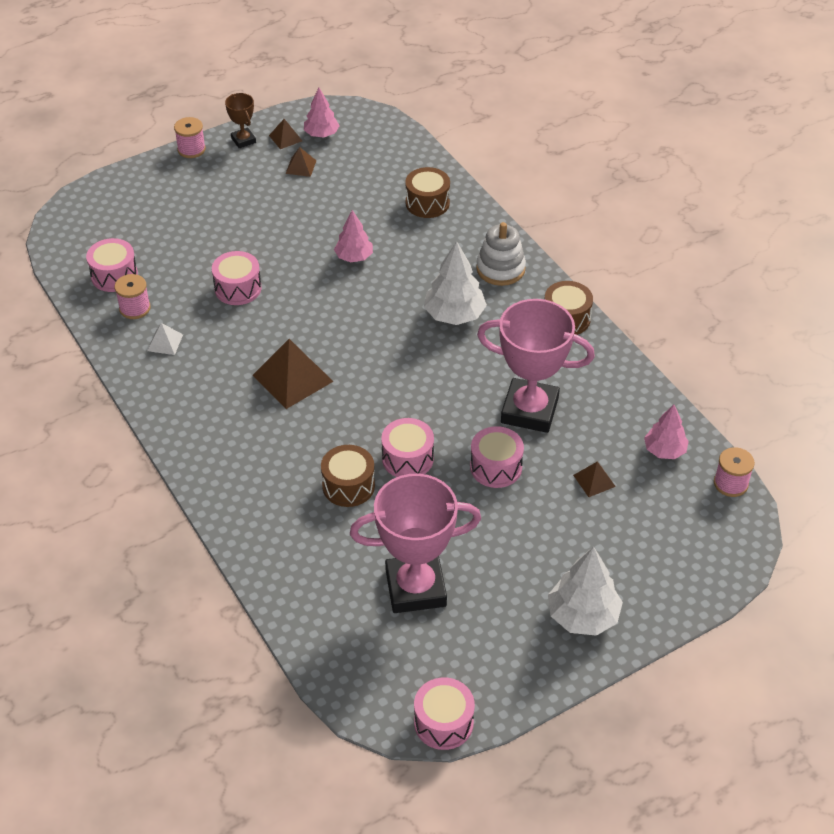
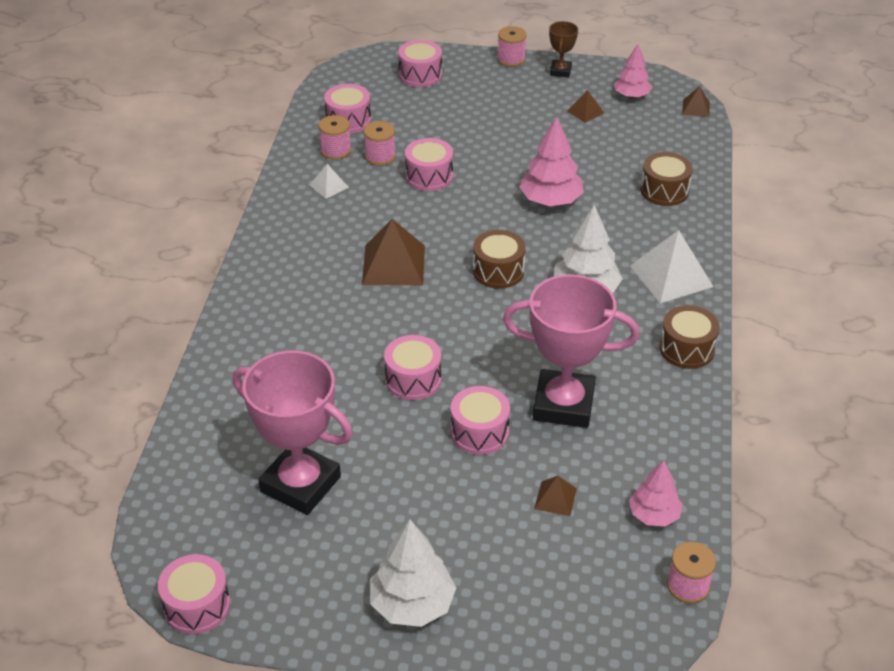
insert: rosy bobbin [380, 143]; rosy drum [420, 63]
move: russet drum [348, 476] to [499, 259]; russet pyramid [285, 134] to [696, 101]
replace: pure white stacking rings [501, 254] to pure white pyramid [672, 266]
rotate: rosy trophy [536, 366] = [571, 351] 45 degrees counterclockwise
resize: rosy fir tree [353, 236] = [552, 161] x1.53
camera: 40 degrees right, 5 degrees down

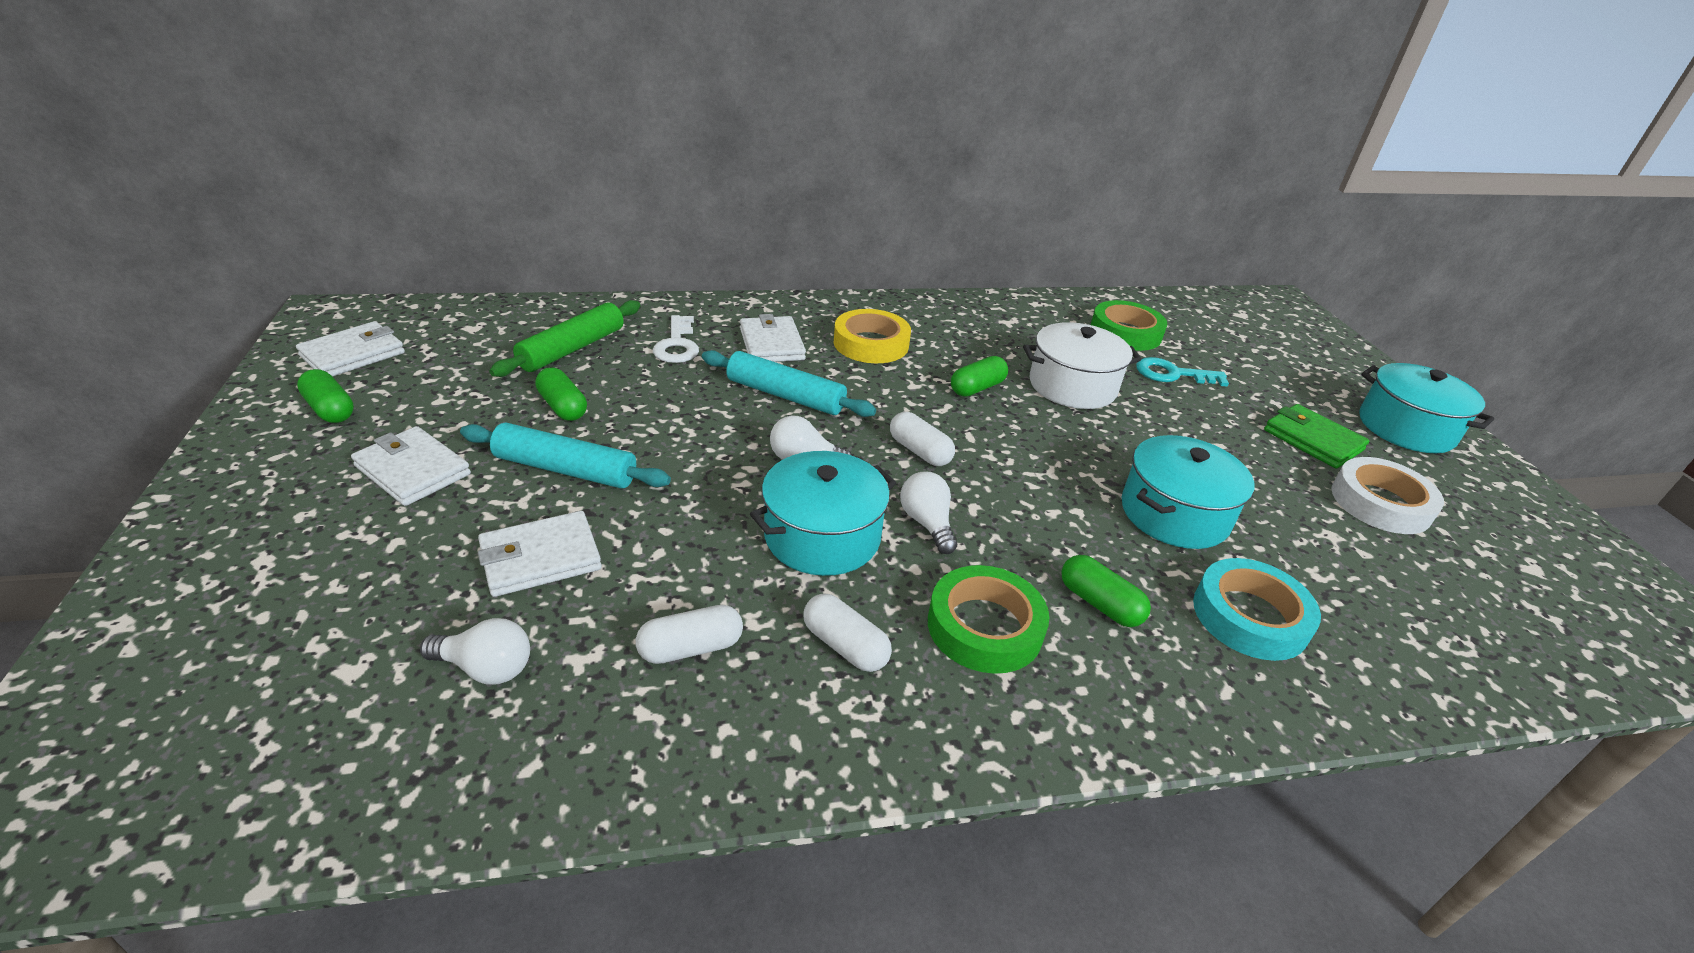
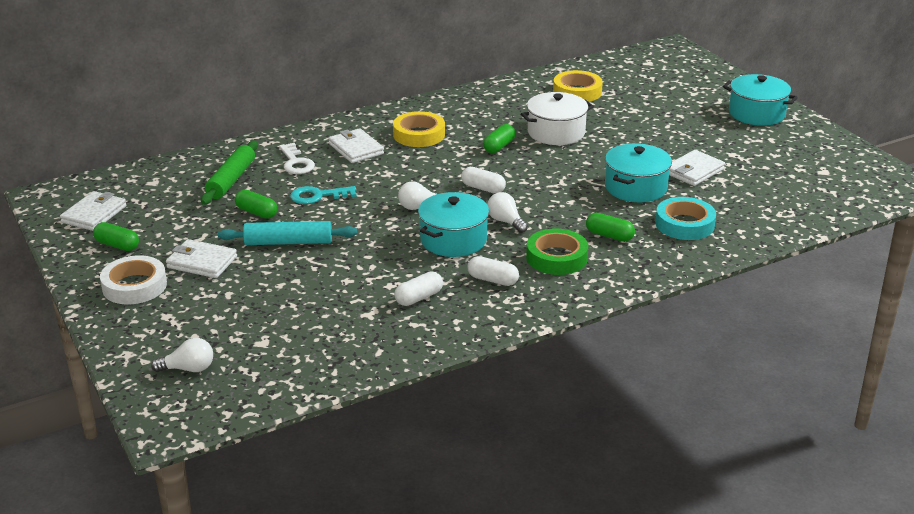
delete: aqua dough roller [789, 383]; emerald billfold [1316, 436]
move: pure white tape [1387, 495] to [133, 279]; pure white lightbulb [475, 651] to [182, 355]; aqua latchkey [1182, 372] to [323, 195]; pure white billfold [540, 554] to [697, 168]
recolor: emerald tape [1129, 325] to golden tape [578, 86]
camera: 15 degrees left, 5 degrees down

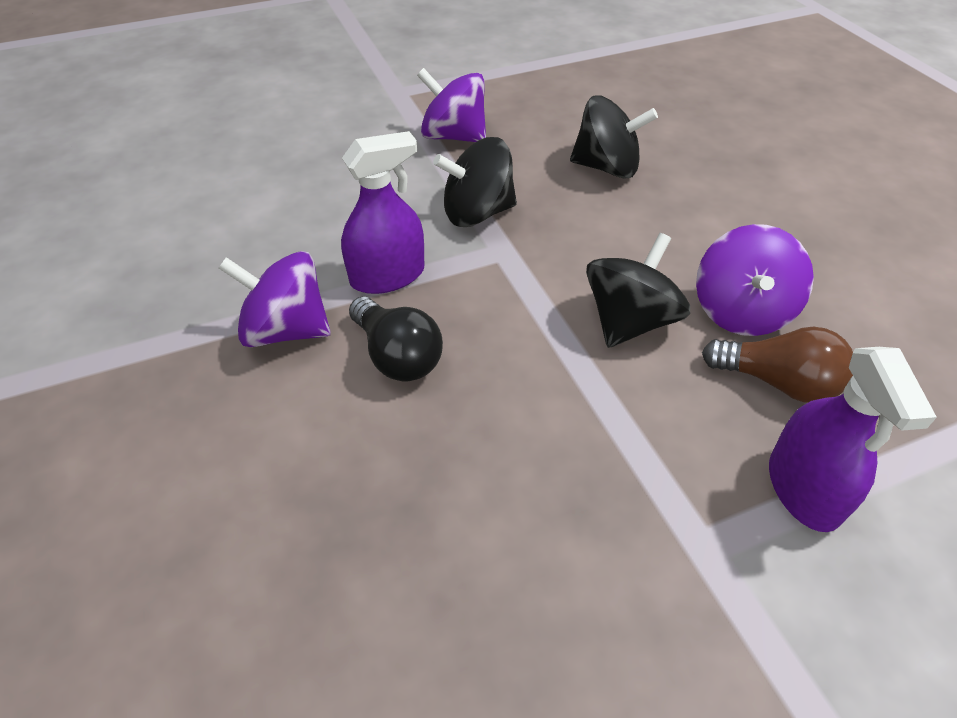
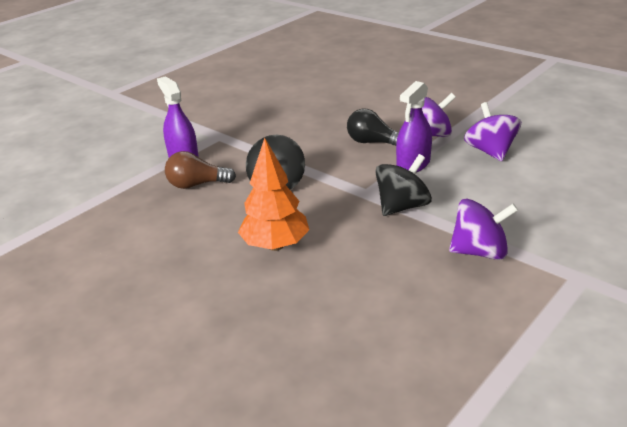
delete: ebony spinning top [614, 137]
insert: bright orange fir tree [273, 194]
move: purple spinning top [755, 280] to [492, 131]
camera: 155 degrees right, 15 degrees down

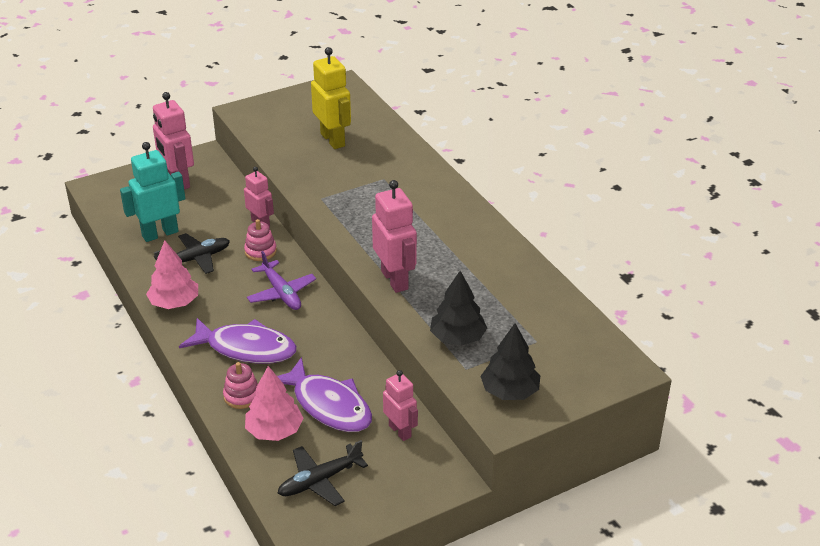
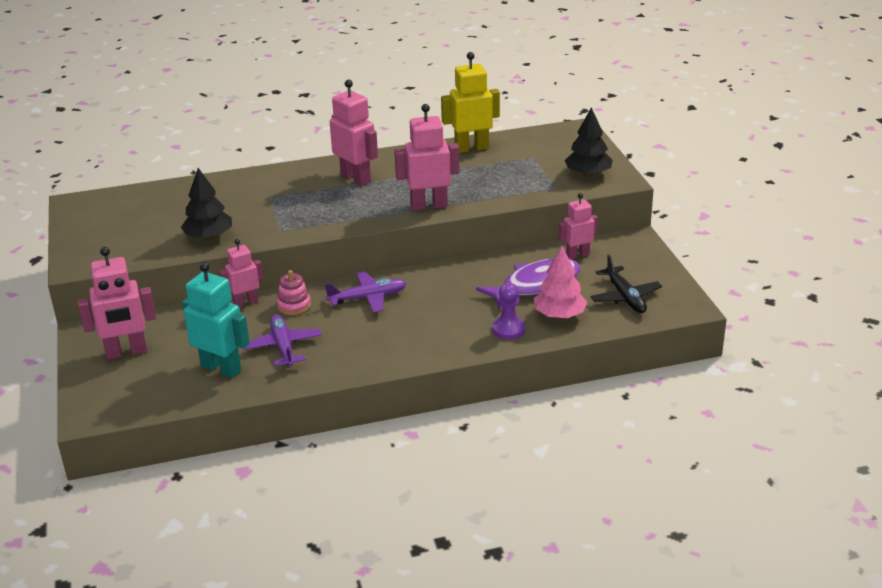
delete: rosy fir tree [172, 275]; purple fish figure [238, 341]
insert: rosy toy robot [354, 133]
move: ebony fir tree [458, 308] to [206, 204]; golden toy robot [331, 98] to [470, 102]
replace: rosy stacking rings [240, 385] to purple pawn [508, 311]
recolor: ebony plane [192, 253] to purple plane [283, 340]
rotate: aqua toy robot [153, 192] = [216, 320] 135 degrees clockwise
camera: 75 degrees left, 5 degrees down

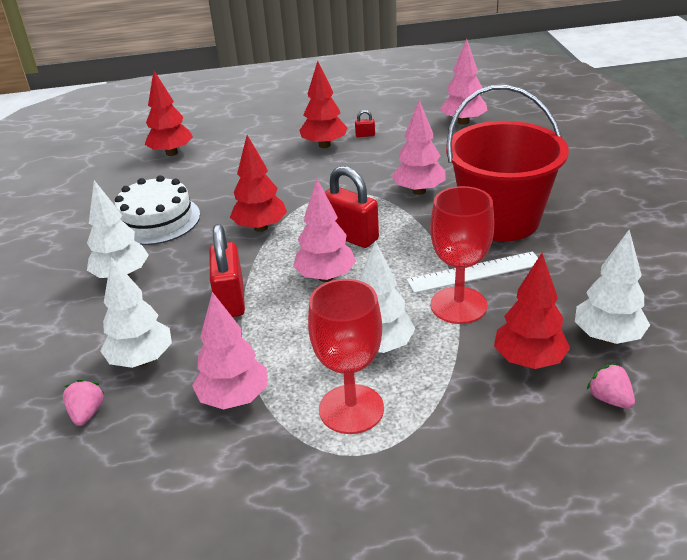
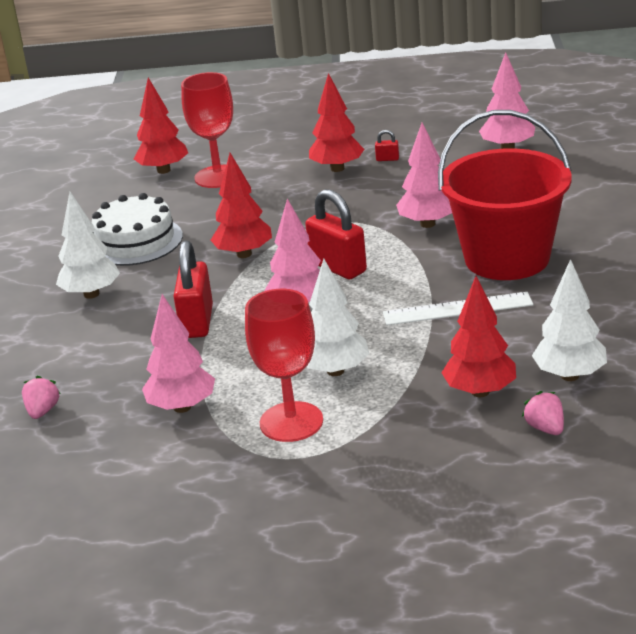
delete: pure white fir tree [136, 312]
move: red chalice [462, 255] to [207, 130]
camera: 10 degrees right, 5 degrees down

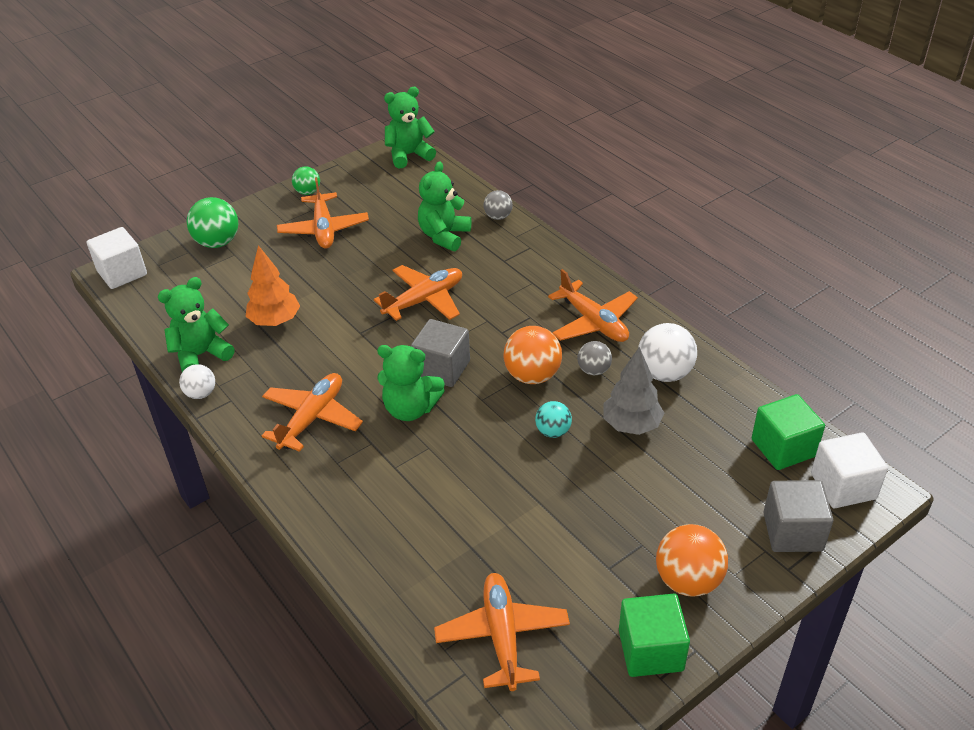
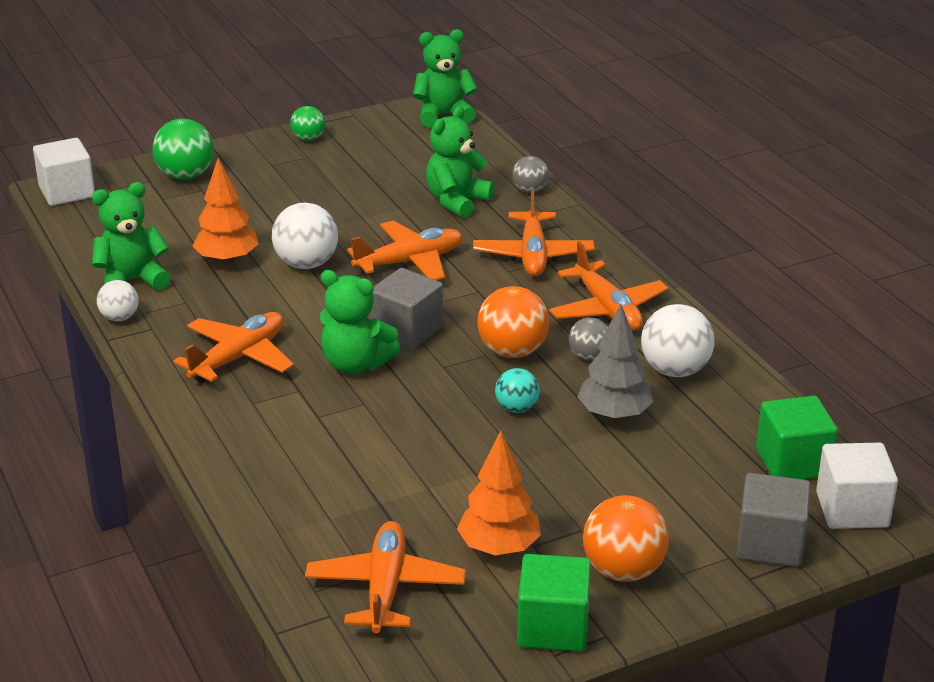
insert: pure white ball [305, 236]; bright orange fir tree [499, 493]
move: bright orange plane [323, 213] to [534, 232]
camera: 10 degrees right, 10 degrees down

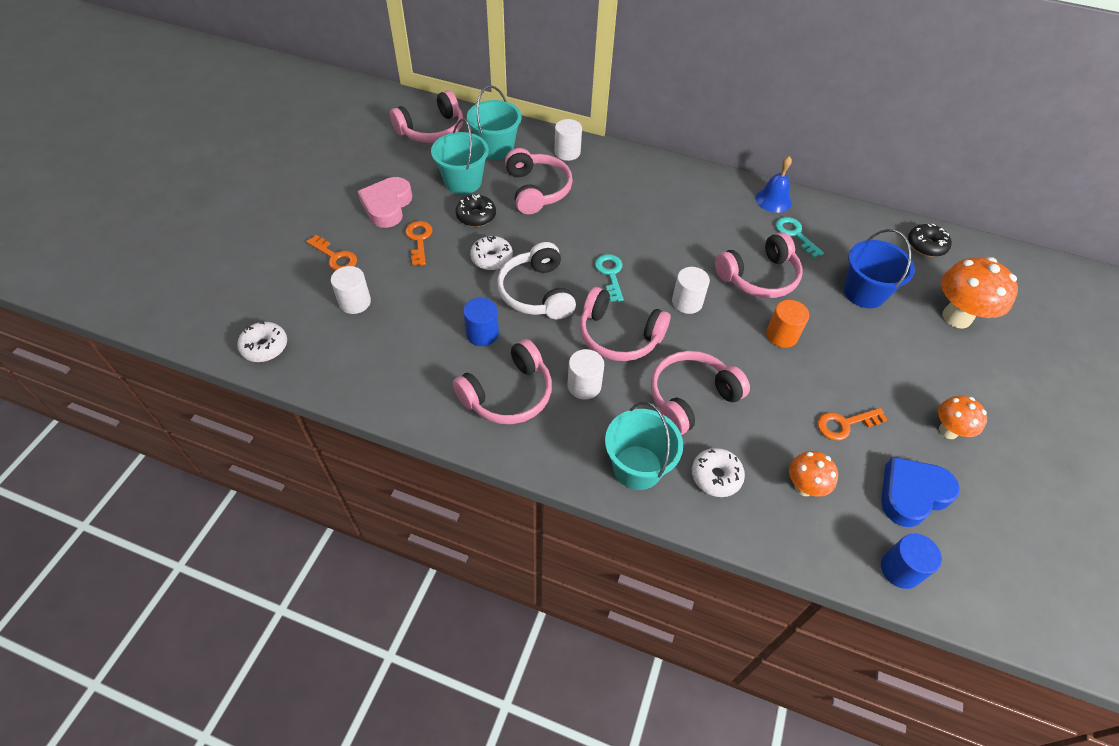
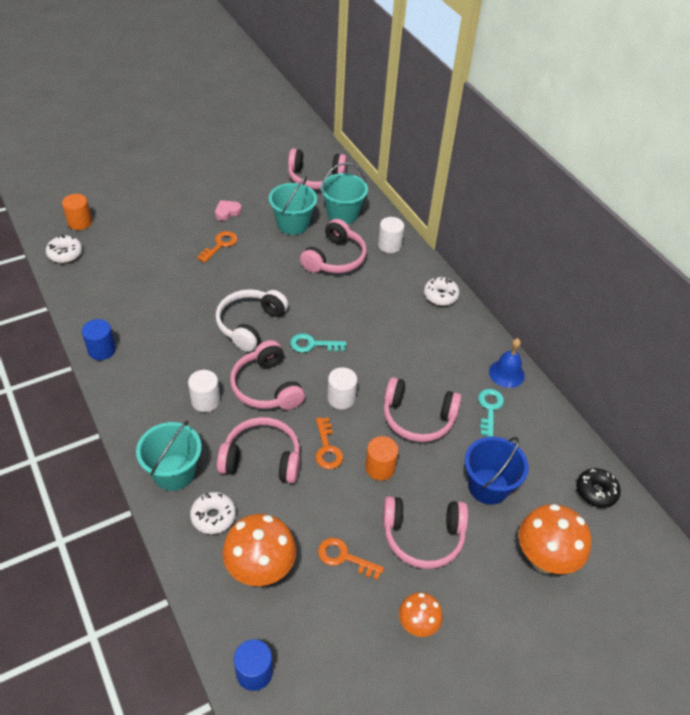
delete: pure white cylinder [351, 290]; ebony glazed donut [475, 211]; blue love heart [920, 492]
insert: bright orange cylinder [77, 212]
move: blue cylinder [481, 322] to [99, 339]; bright orange latchkey [331, 253] to [329, 443]; rosy headset [502, 381] to [425, 532]; pure white glazed donut [491, 253] to [442, 291]
rotate: aqua latchkey [609, 278] = [318, 343] 120 degrees counterclockwise
resize: rosy love heart [385, 202] = [228, 210] x0.57; bright orange fungus [813, 474] = [259, 550] x1.71
camera: 40 degrees right, 5 degrees down

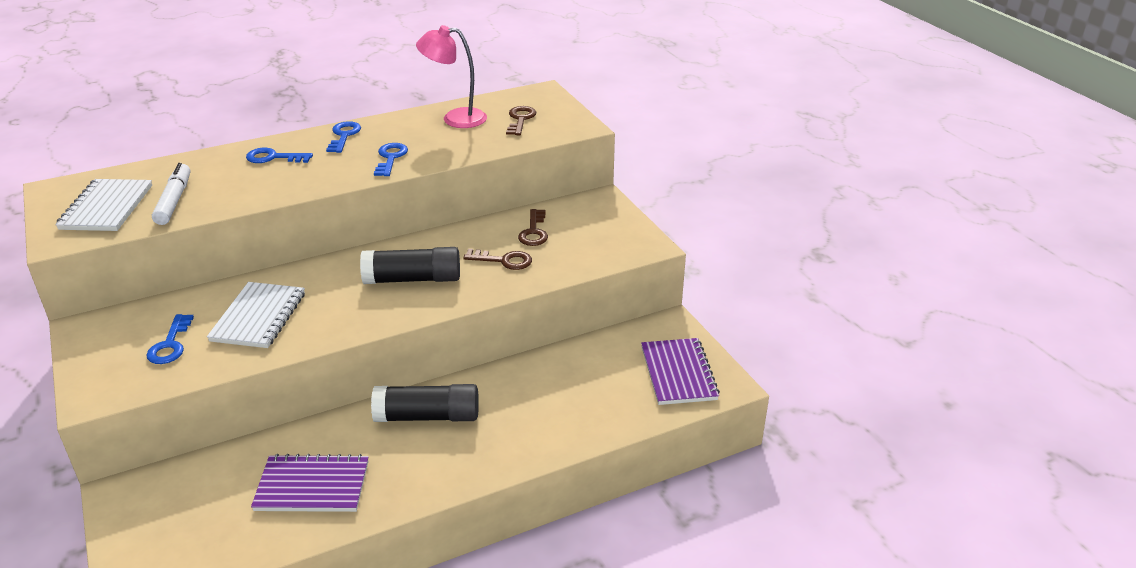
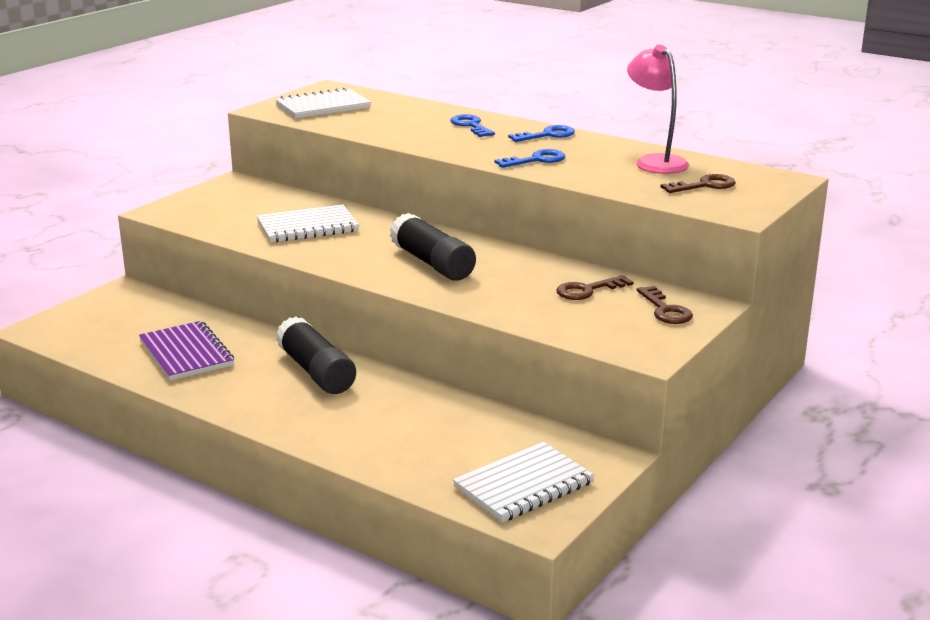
delete: blue latchkey [170, 339]; pure white marker [171, 194]
move: russet latchkey [497, 259] to [665, 305]
recolor: purple exercise book [680, 371] to pure white exercise book [524, 482]
camera: 60 degrees right, 10 degrees down

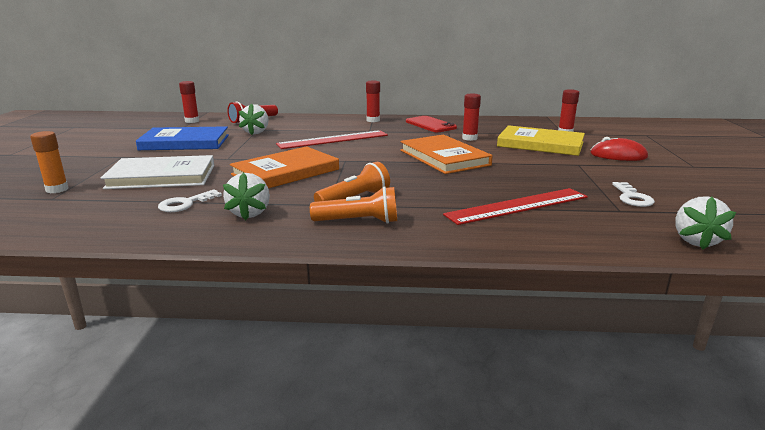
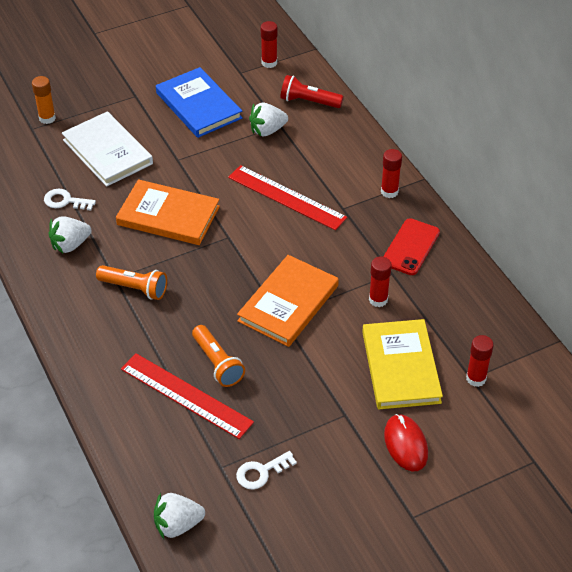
move: bright orange flashlight [353, 205] to [218, 356]
camera: 60 degrees right, 25 degrees up

